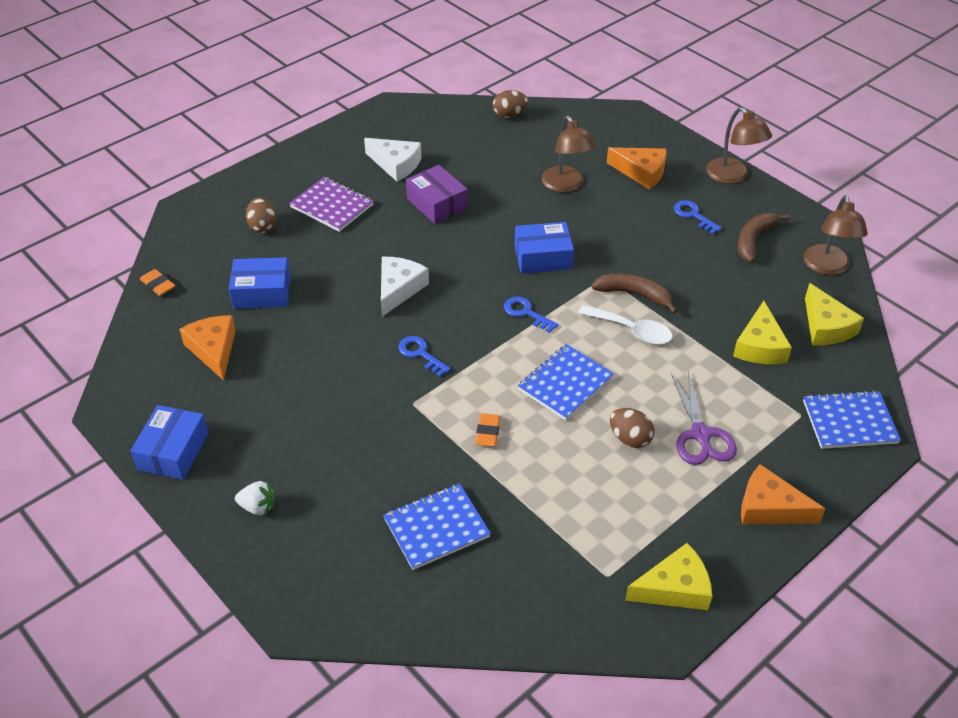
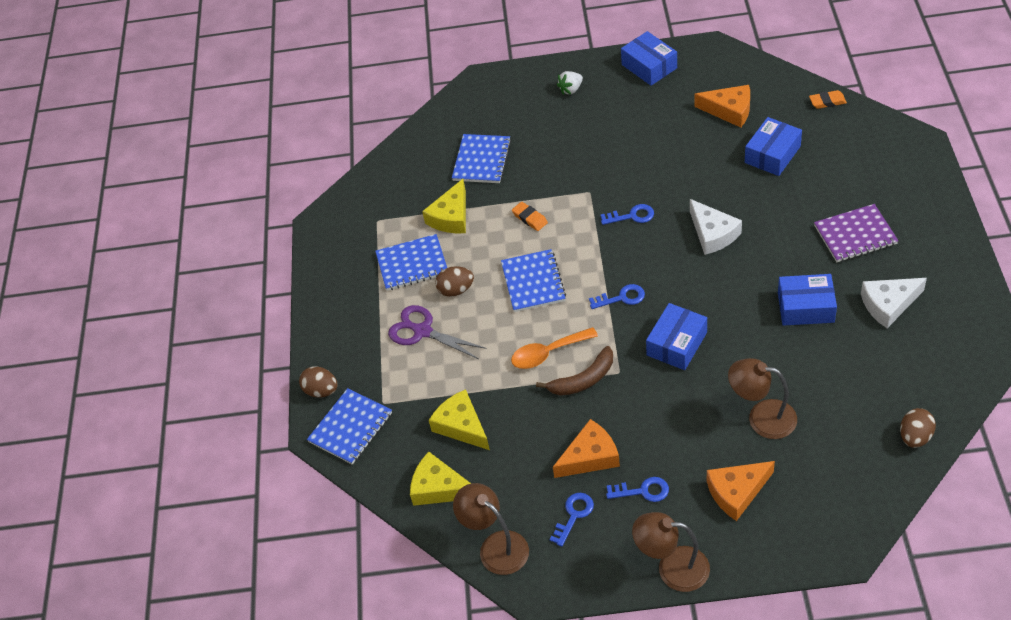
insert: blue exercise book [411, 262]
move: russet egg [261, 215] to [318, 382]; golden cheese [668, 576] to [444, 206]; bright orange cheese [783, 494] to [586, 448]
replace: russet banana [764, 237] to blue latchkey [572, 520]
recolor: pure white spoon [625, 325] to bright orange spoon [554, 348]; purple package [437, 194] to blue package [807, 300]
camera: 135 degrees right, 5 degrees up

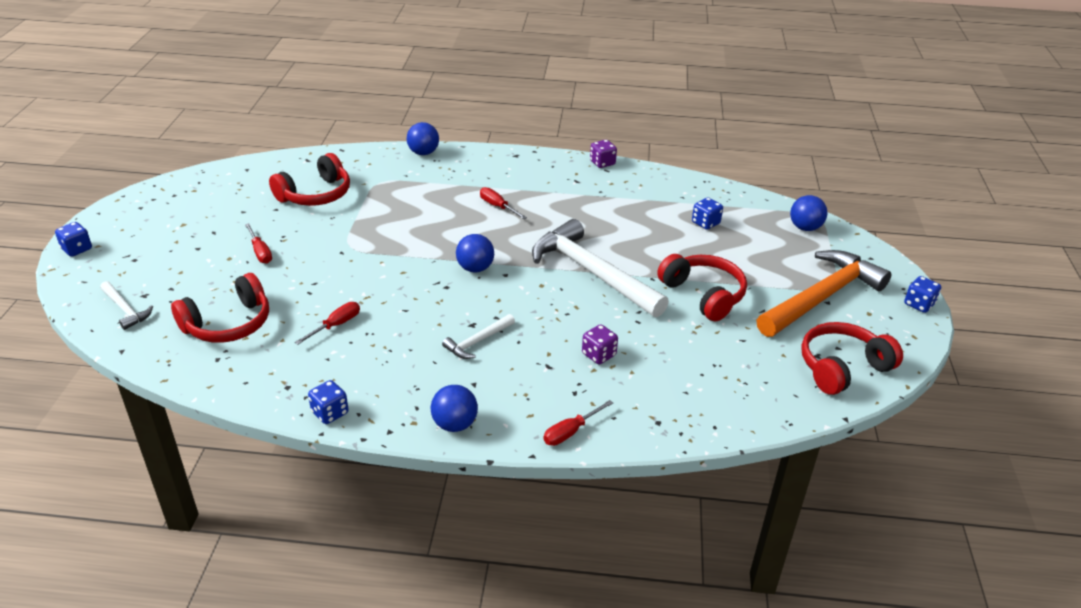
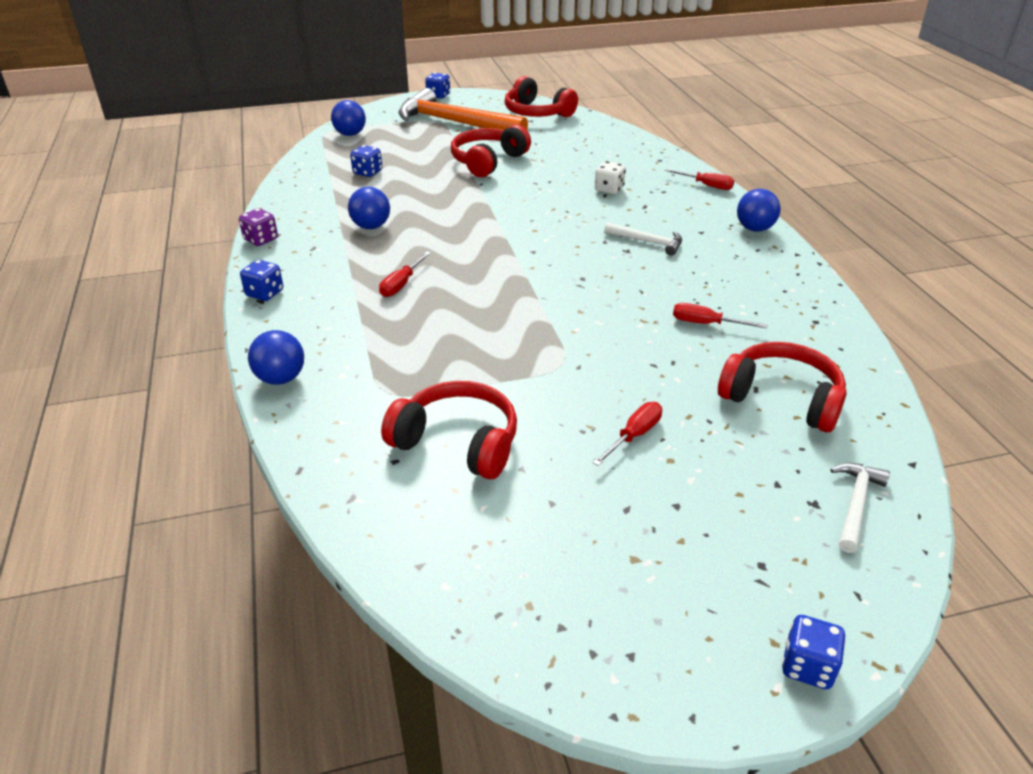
delete: pure white hammer [600, 268]
move: blue dice [328, 402] to [261, 280]; blue ball [475, 253] to [369, 208]
recolor: purple dice [600, 344] to pure white dice [610, 177]
camera: 110 degrees left, 0 degrees up

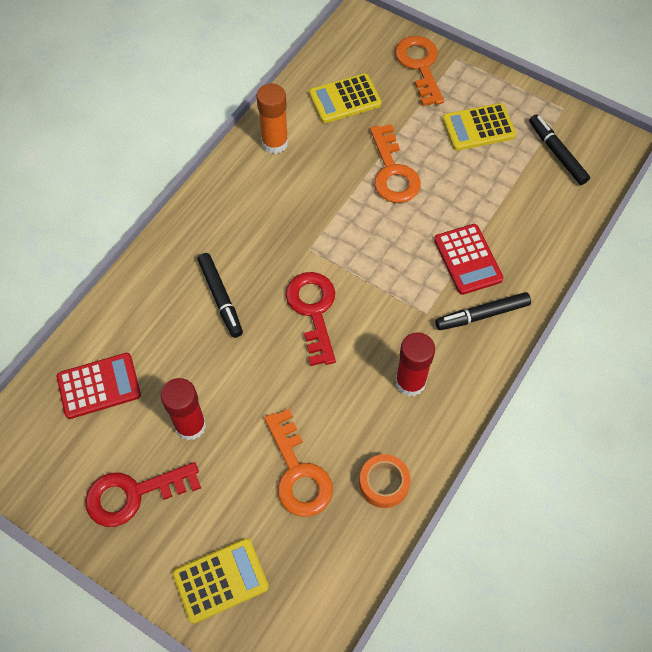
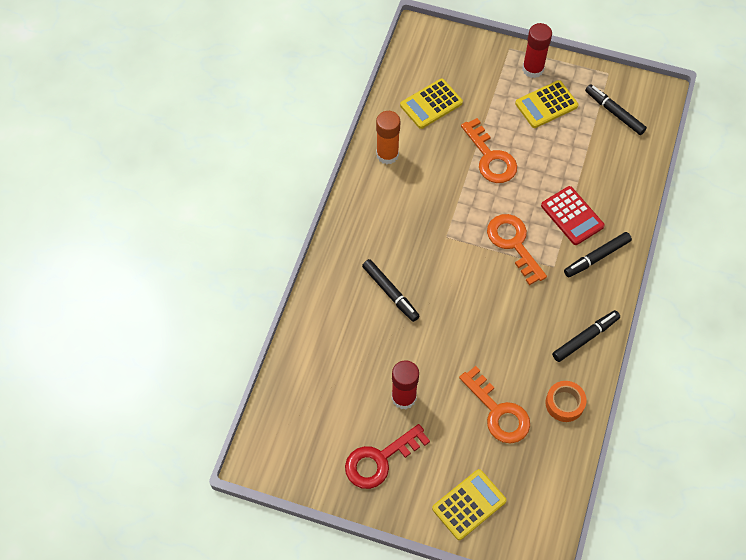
delete: red calculator [99, 386]; red latchkey [310, 319]
insert: ebony marker [586, 336]
move: bright orange latchkey [419, 71] to [517, 250]; red glue stick [415, 364] to [537, 50]
camera: 15 degrees left, 0 degrees up

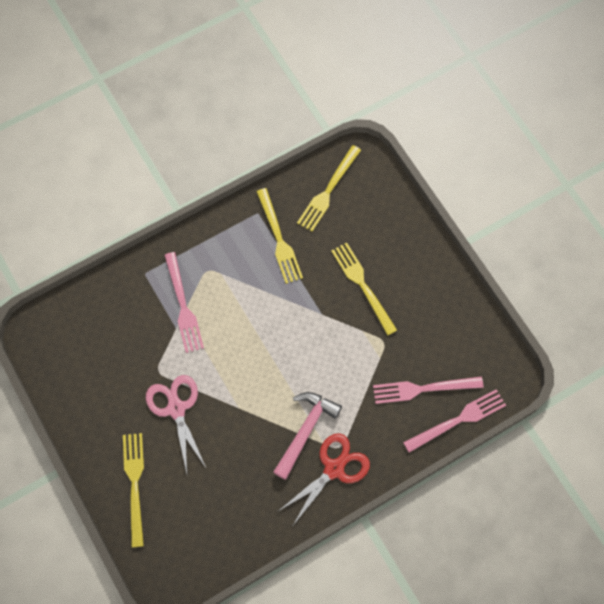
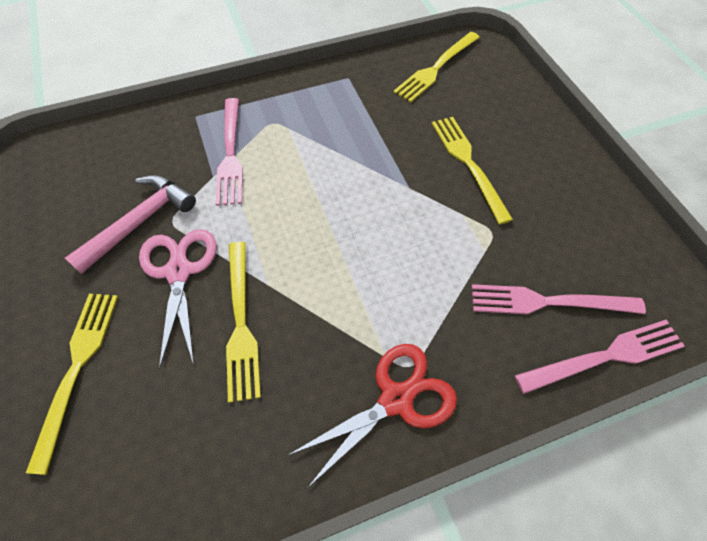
move: rosy hammer [307, 436] to [130, 224]; golden table fork [279, 236] to [243, 322]
camera: 10 degrees right, 10 degrees down

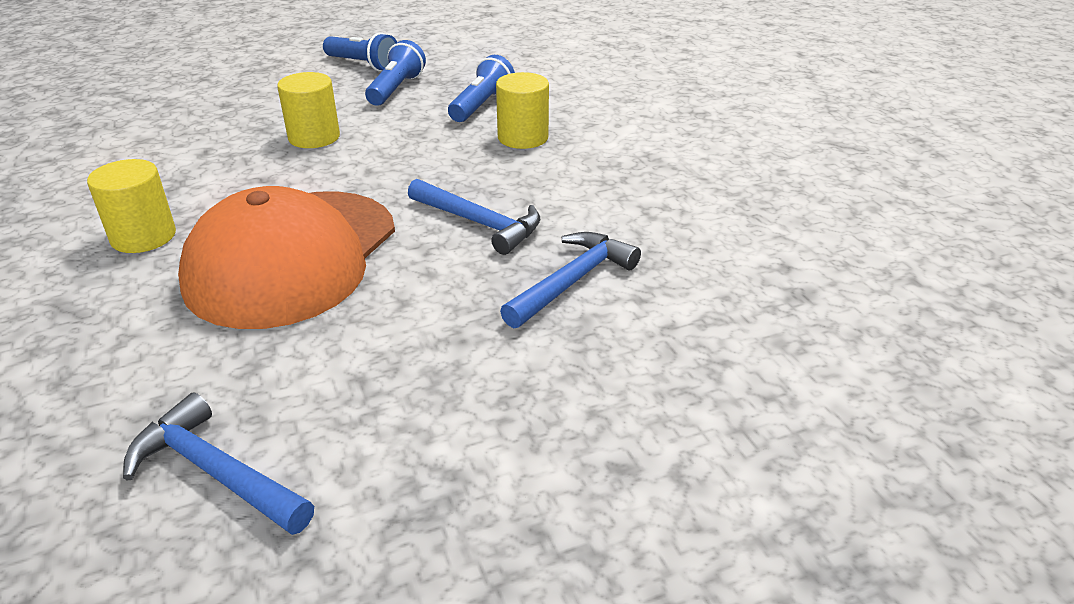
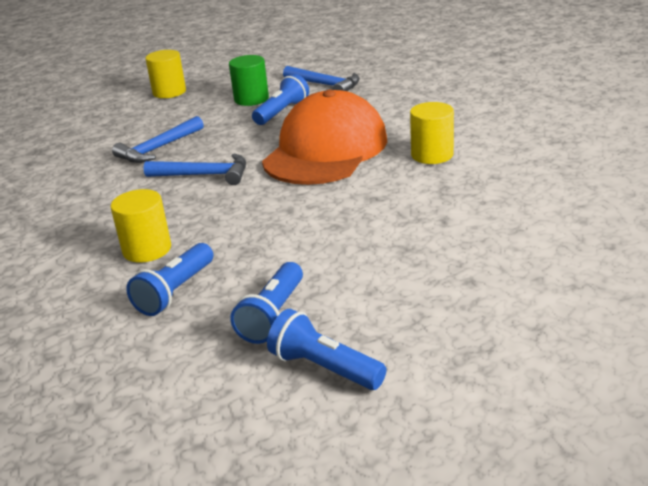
insert: emerald cylinder [249, 80]; blue flashlight [280, 99]
move: golden cylinder [308, 110] to [165, 74]
rotate: blue hammer [474, 217] = [195, 169] 150 degrees clockwise
camera: 175 degrees left, 5 degrees down

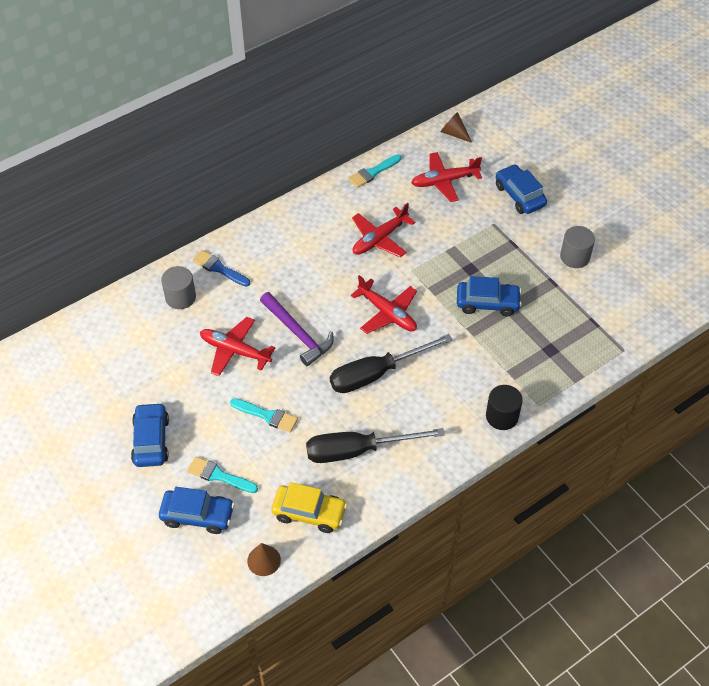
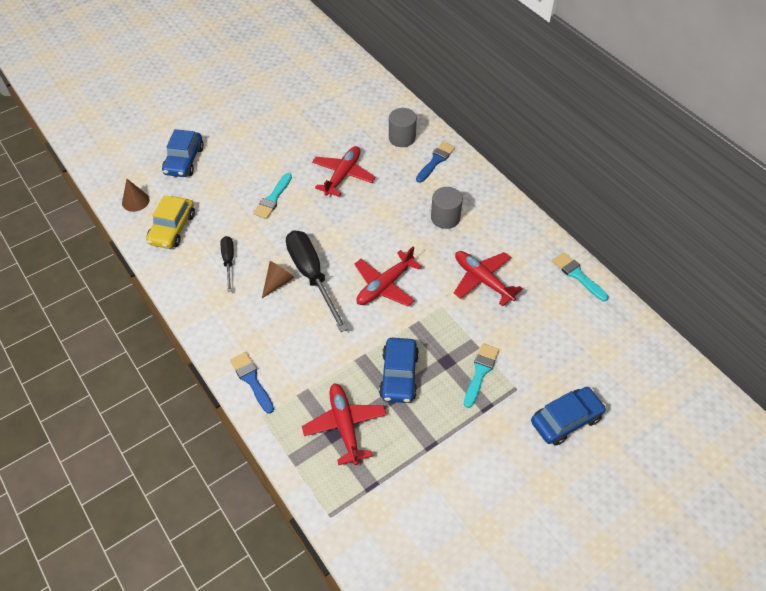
delete: blue automobile [150, 434]; purple hammer [297, 329]
move: russet solid cone [456, 127] to [278, 279]; red plane [446, 177] to [344, 424]; gray cylinder [577, 247] to [447, 208]; aqua paintbrush [222, 475] to [481, 375]
replace: ebony cylinder [504, 407] to blue paintbrush [252, 383]
resize: ebony screwdriver [375, 445] = [227, 264] x0.53
camera: 90 degrees right, 0 degrees up

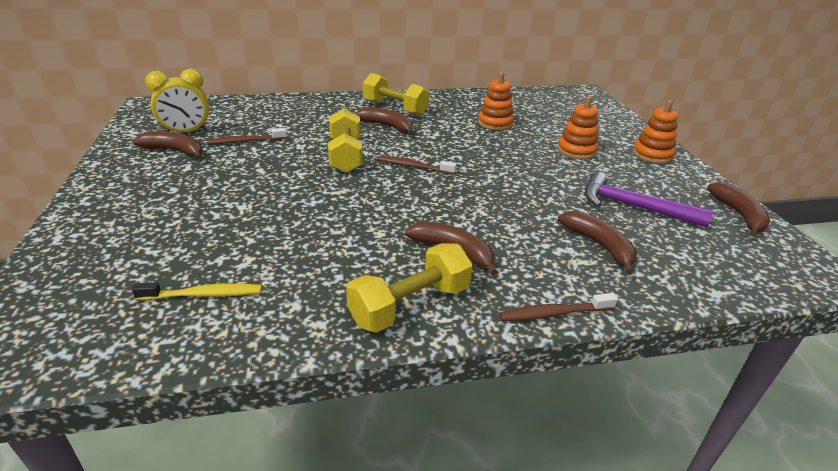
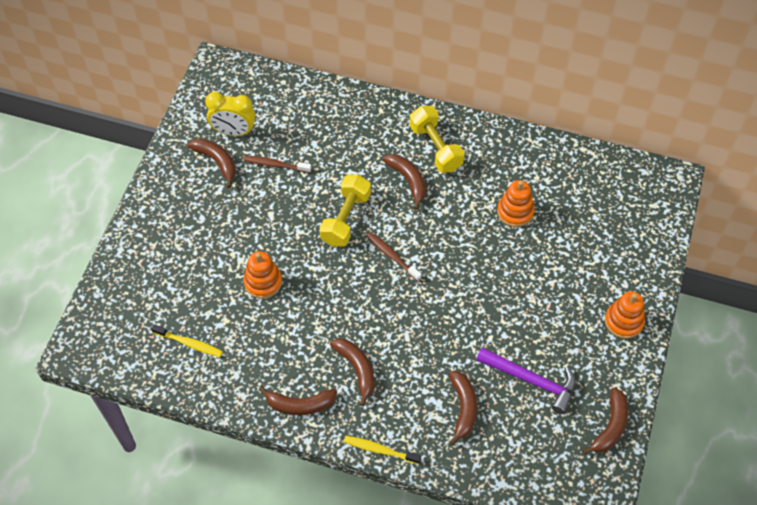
move: bright orange stacking rings [578, 128] to [262, 275]
replace: golden free weight [409, 288] to russet banana [297, 400]
recolor: russet dental brush [558, 307] to golden dental brush [382, 450]
rotate: purple hammer [649, 200] = [526, 380] 150 degrees clockwise
camera: 30 degrees right, 25 degrees up

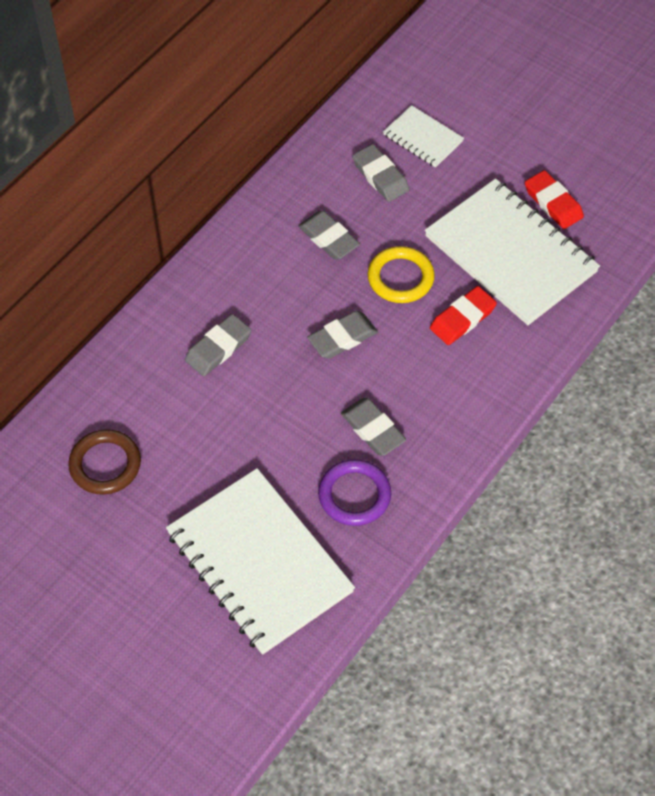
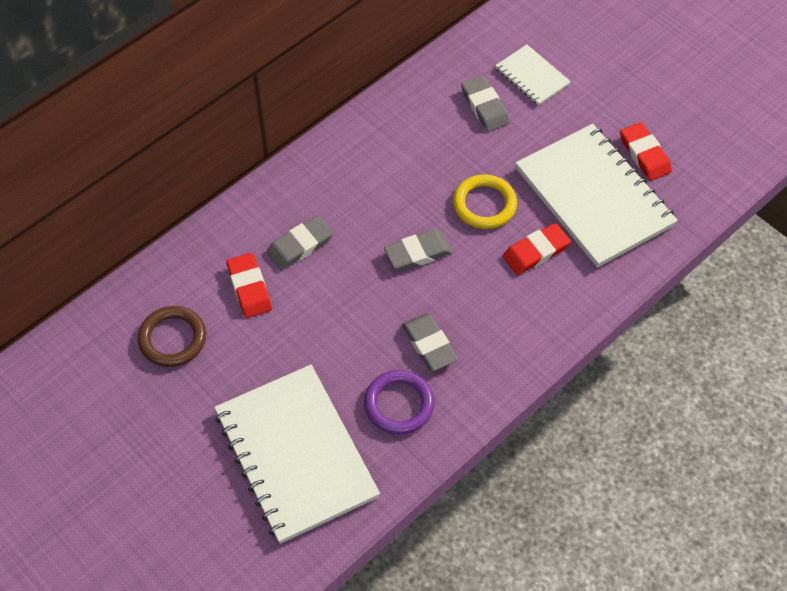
delete: gray gum eraser [329, 235]
insert: red gum eraser [249, 285]
camera: 10 degrees right, 0 degrees up

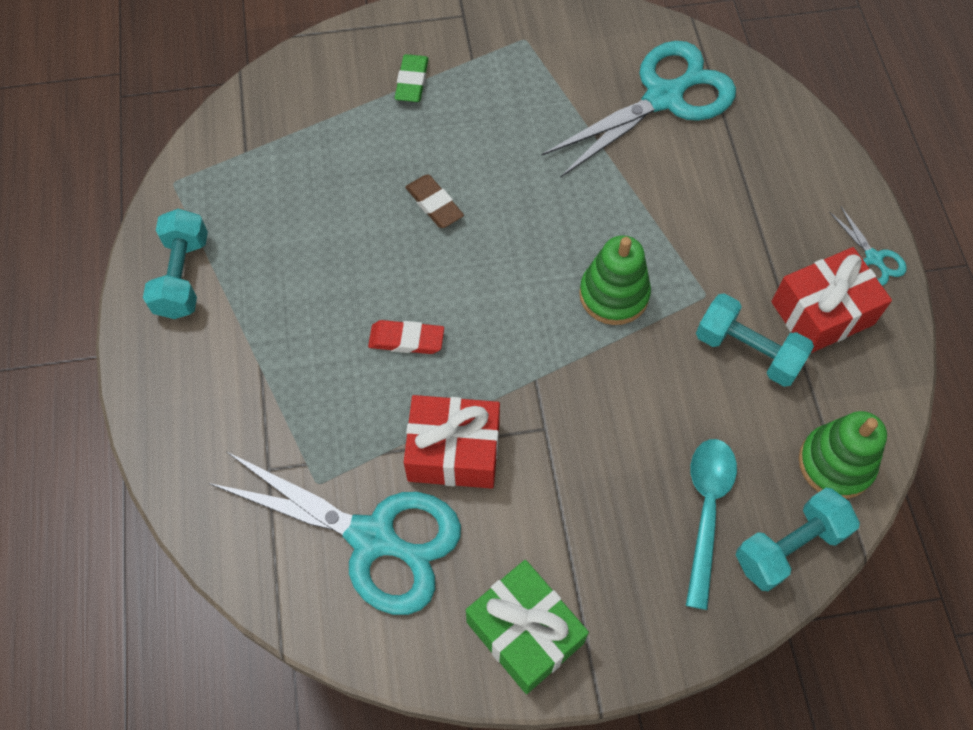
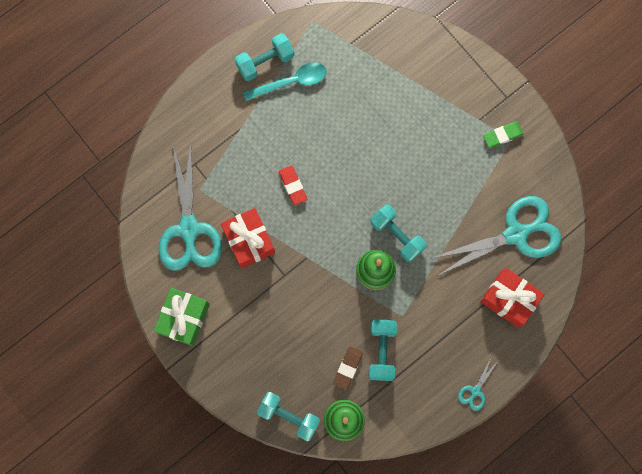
insert: aqua free weight [398, 233]
move: aqua spoon [711, 524] to [285, 81]; russet gum eraser [434, 201] to [348, 368]; red gift [831, 300] to [512, 298]; emerald gum eraser [412, 78] to [503, 135]
rotate: aqua shears [638, 109] = [496, 236] 45 degrees counterclockwise
camera: 60 degrees right, 15 degrees up

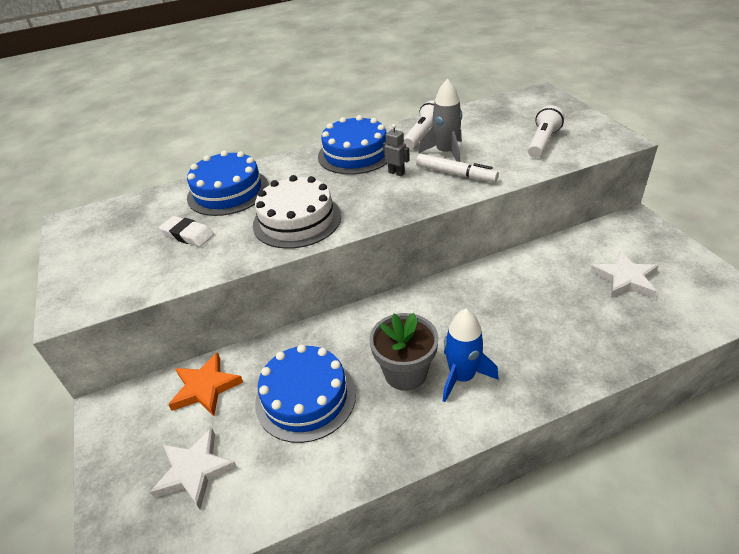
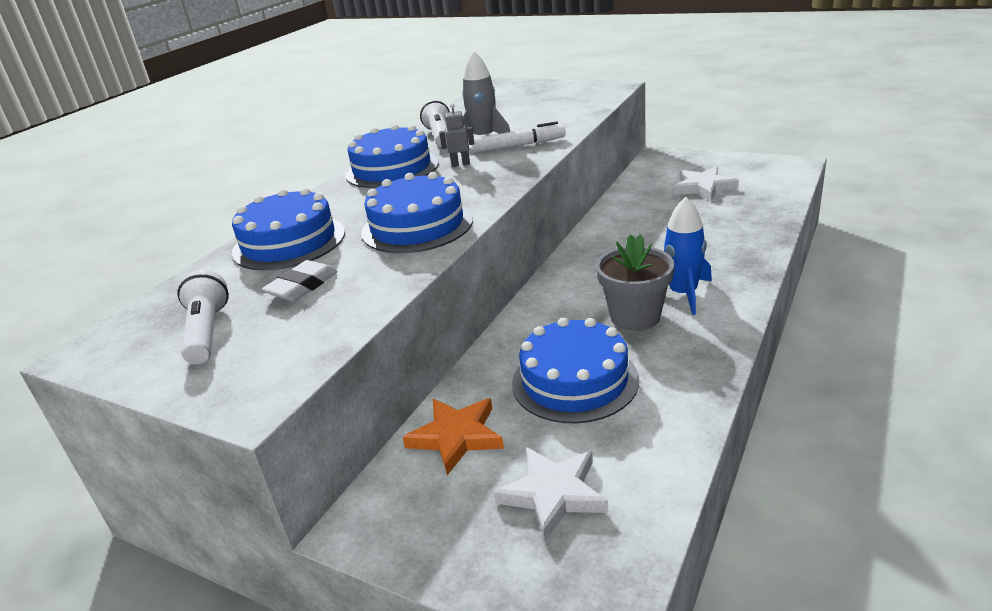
move: pure white flashlight [546, 131] to [203, 316]
recolor: pure white layer cake [297, 212] to blue layer cake [417, 212]
rotate: pure white gum eraser [186, 231] = [300, 280] 45 degrees counterclockwise
camera: 40 degrees left, 10 degrees down

